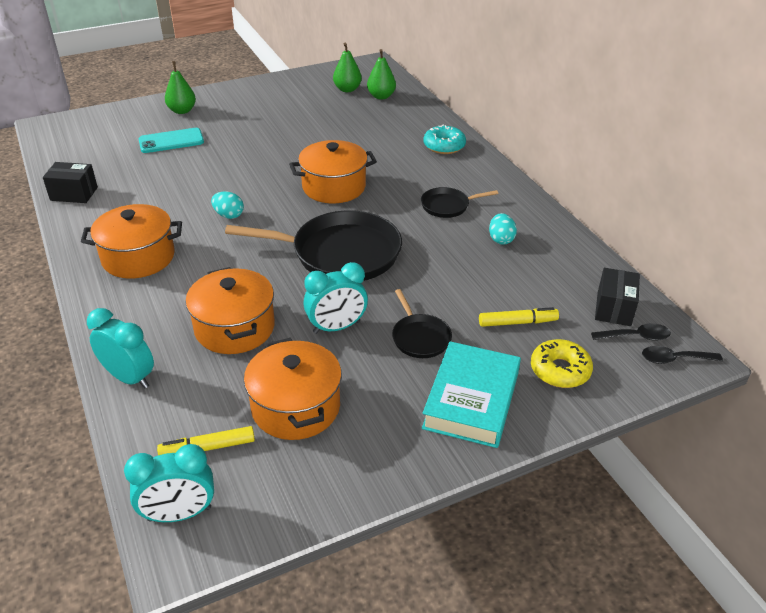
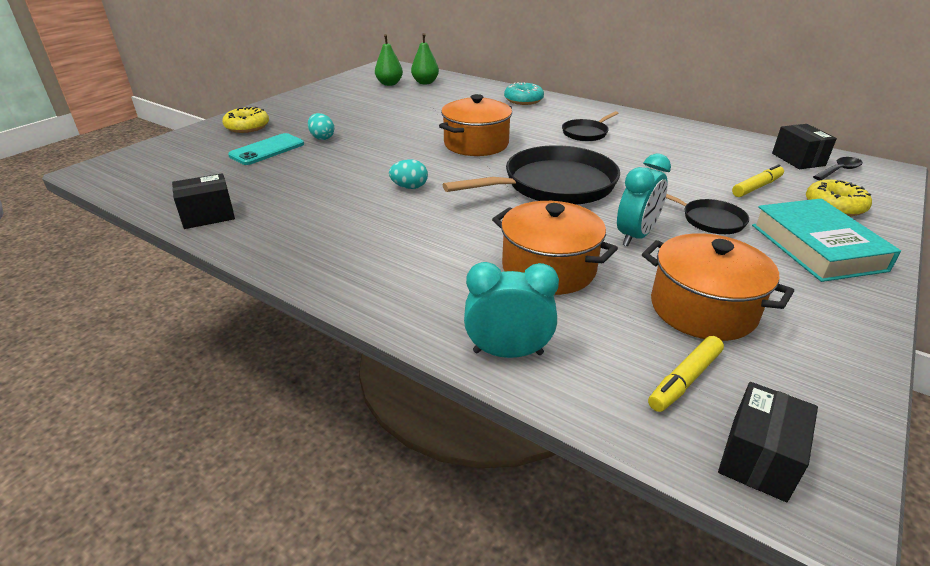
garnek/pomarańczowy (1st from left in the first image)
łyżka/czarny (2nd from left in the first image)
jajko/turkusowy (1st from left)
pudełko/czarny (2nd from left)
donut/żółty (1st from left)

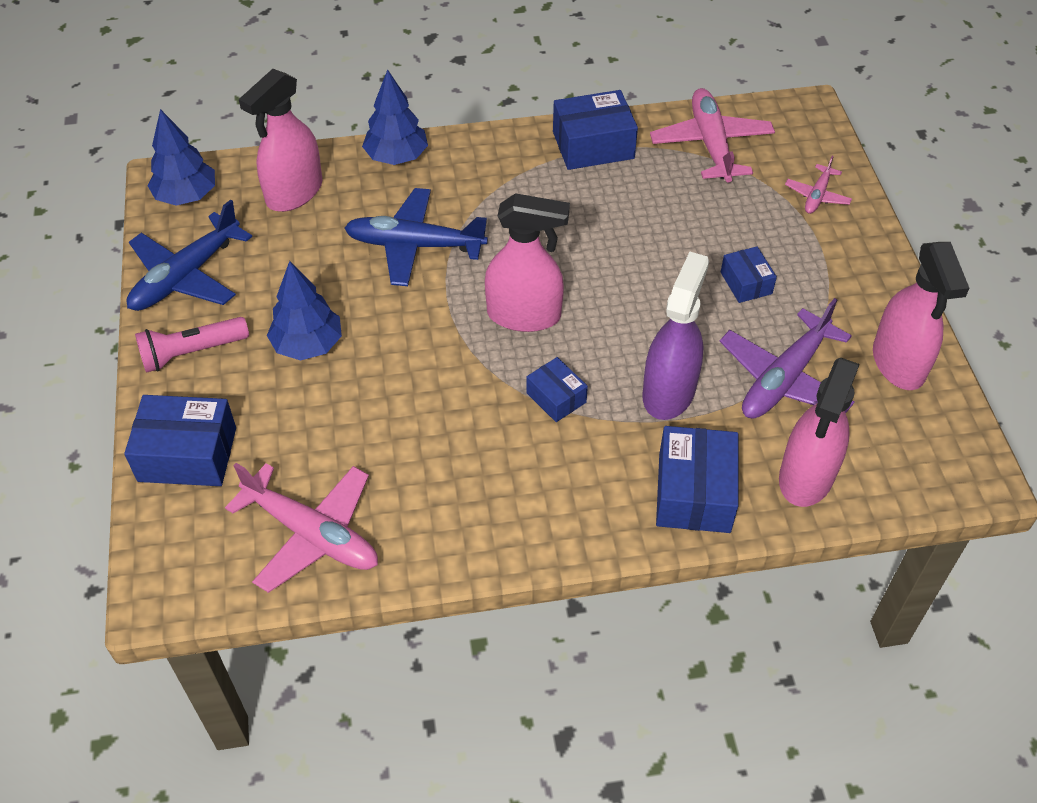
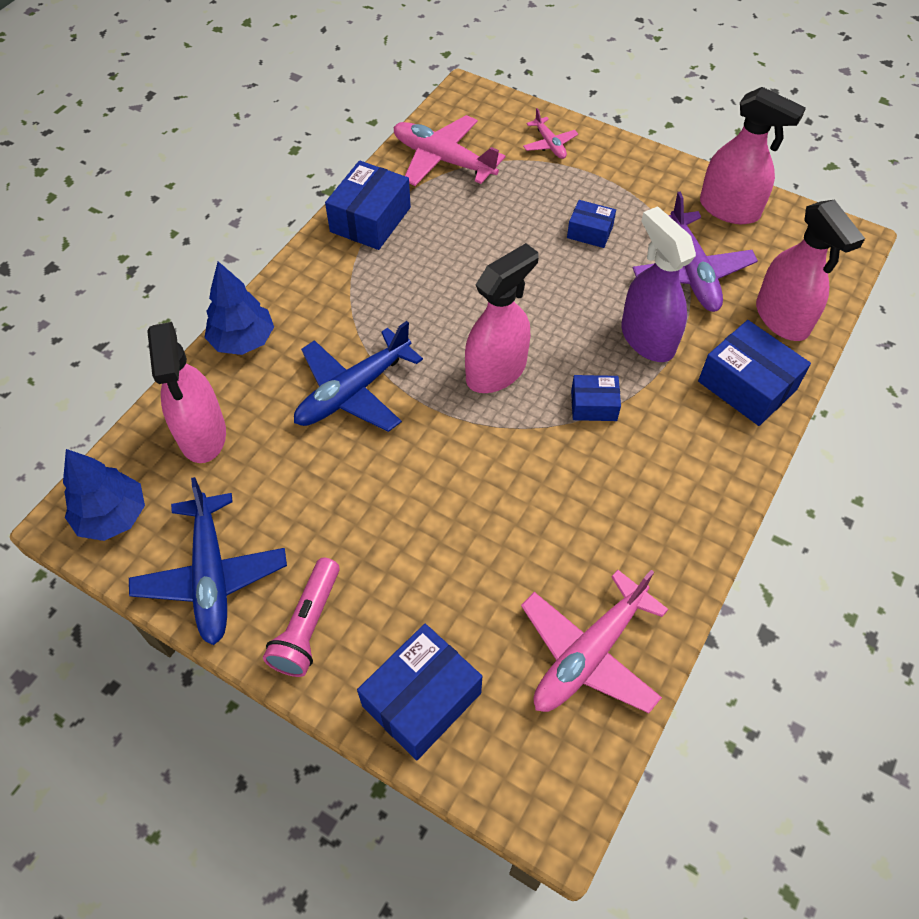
drzewko/niebieski (2nd from left in the first image)
samolot/różowy (3rd from left)

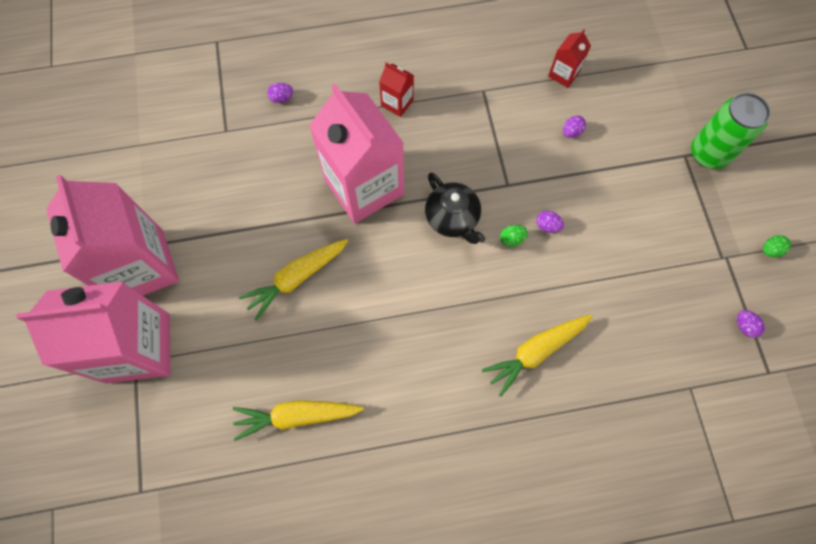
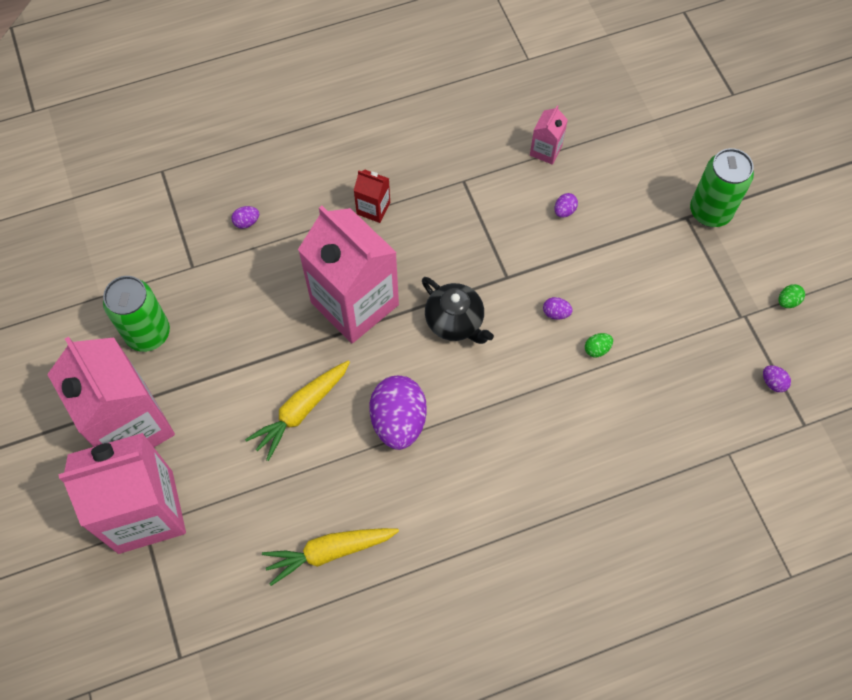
marchewka/żółty (3rd from left in the first image)
puszka/zielony (1st from left)
jajko/fioletowy (2nd from left)
jajko/zielony (1st from left)
karton mleka/różowy (4th from left)

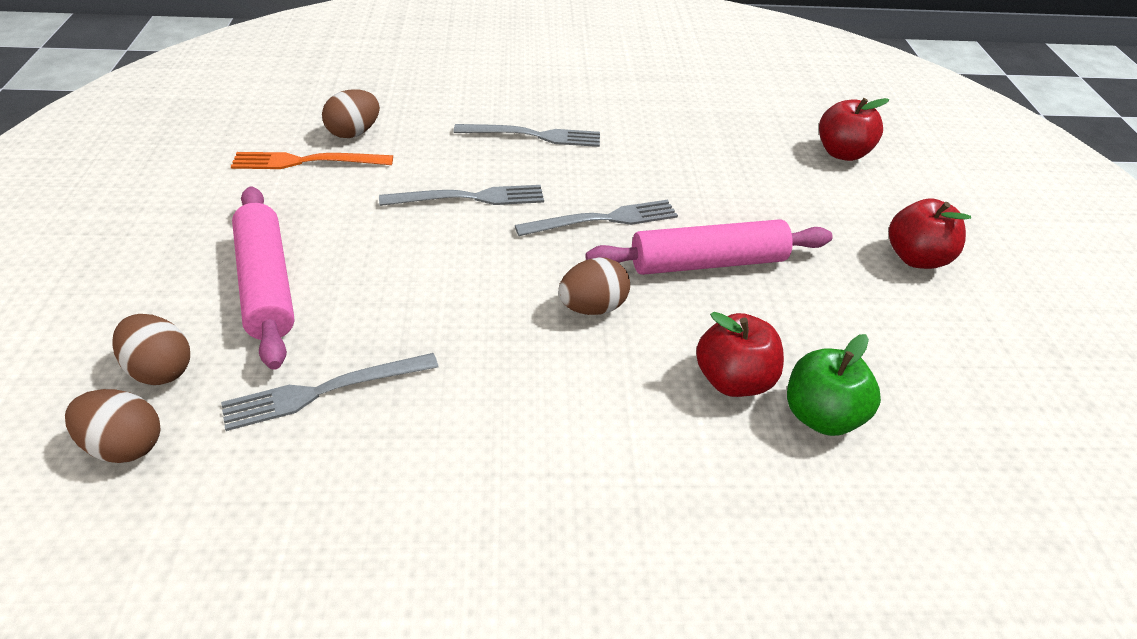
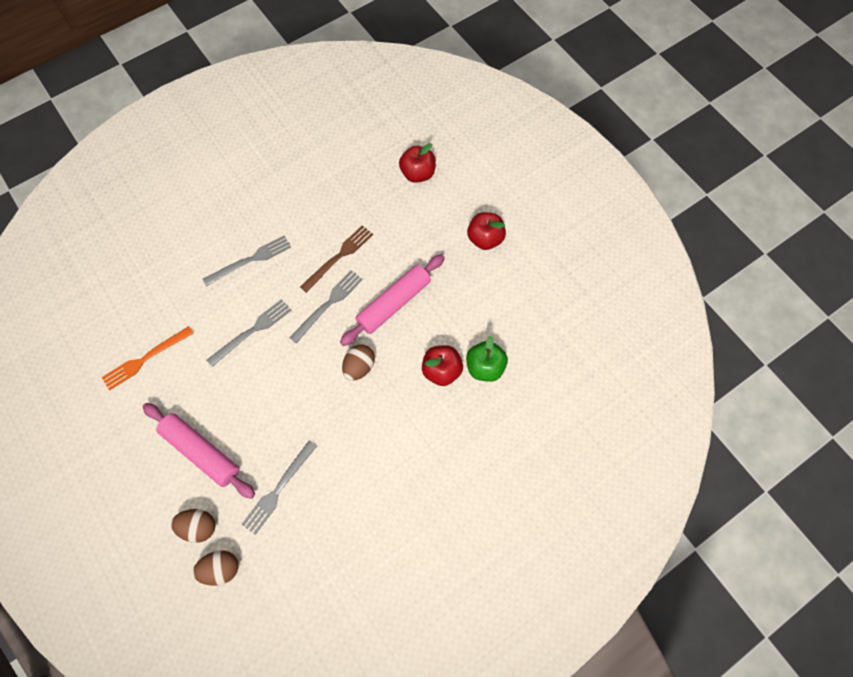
jajko/brązowy (3rd from left in the first image)
widelec/brązowy

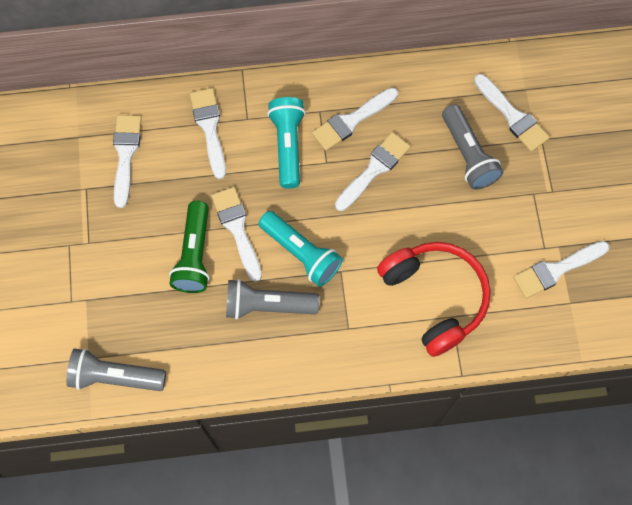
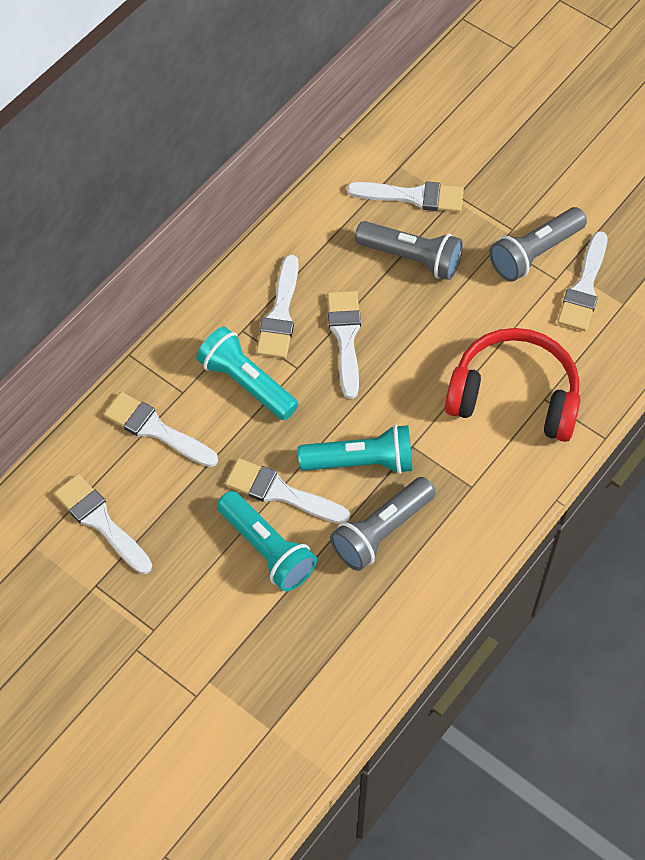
latarka/szary (3rd from left)
latarka/turkusowy (2nd from left)

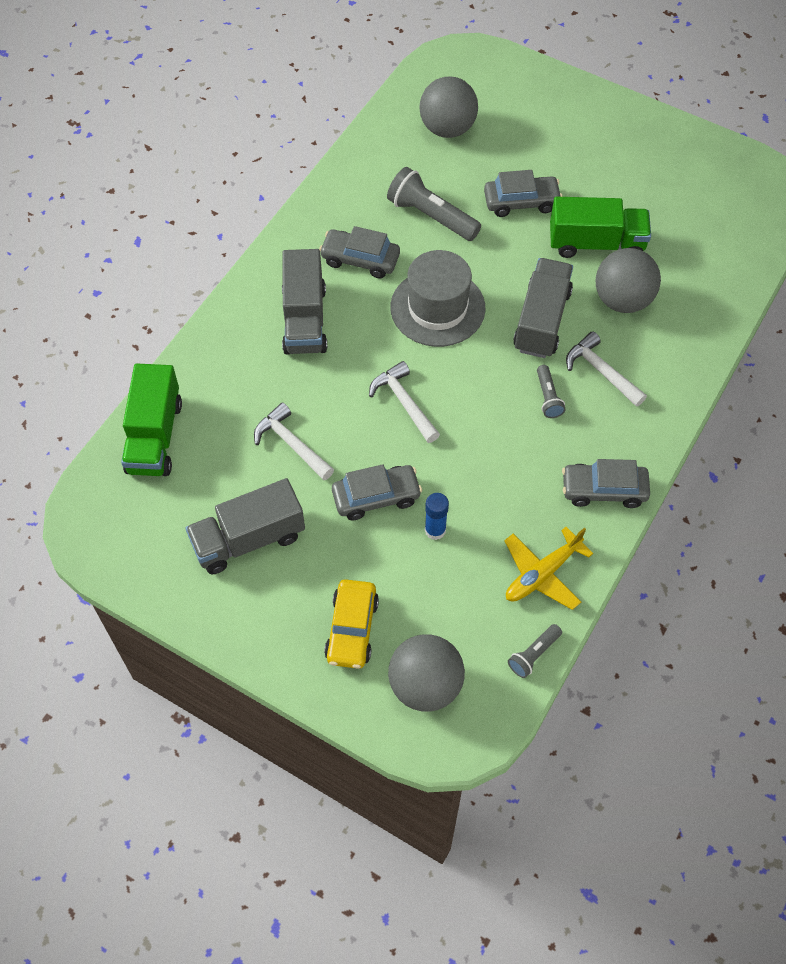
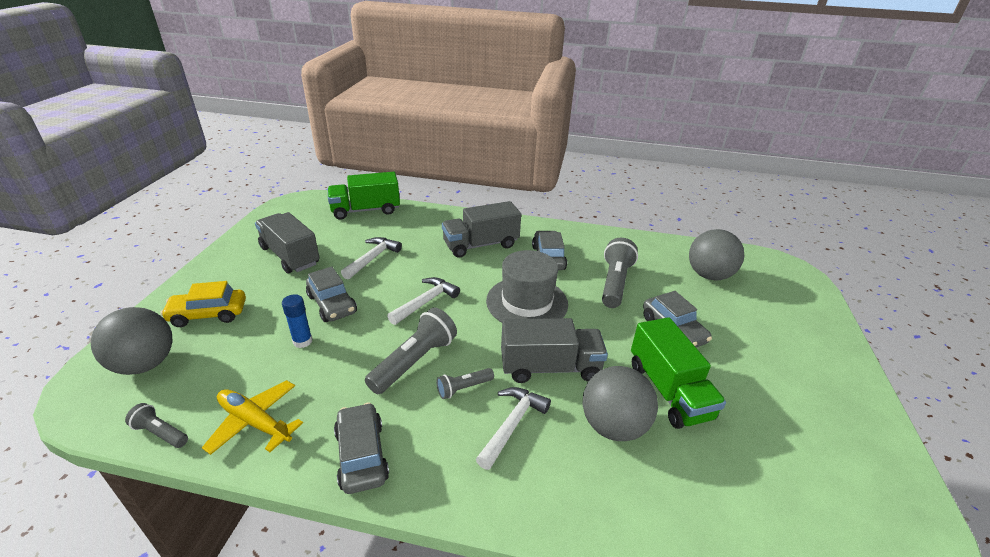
latarka/szary (2nd from left)

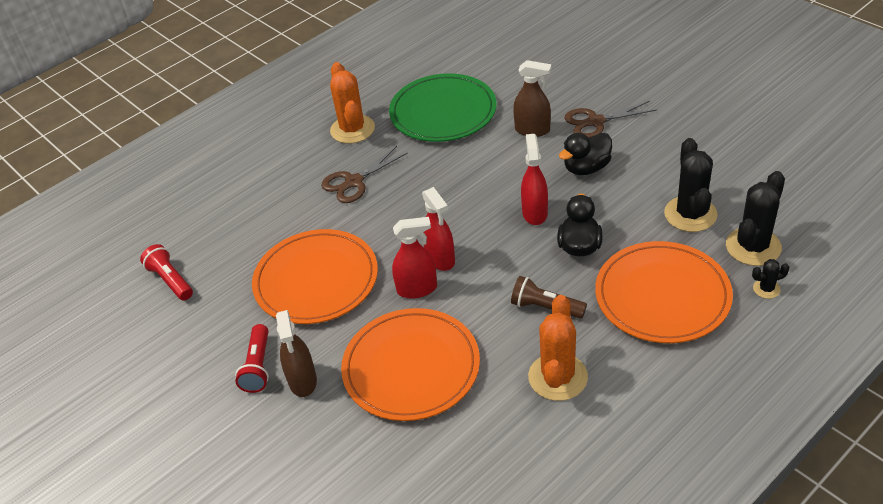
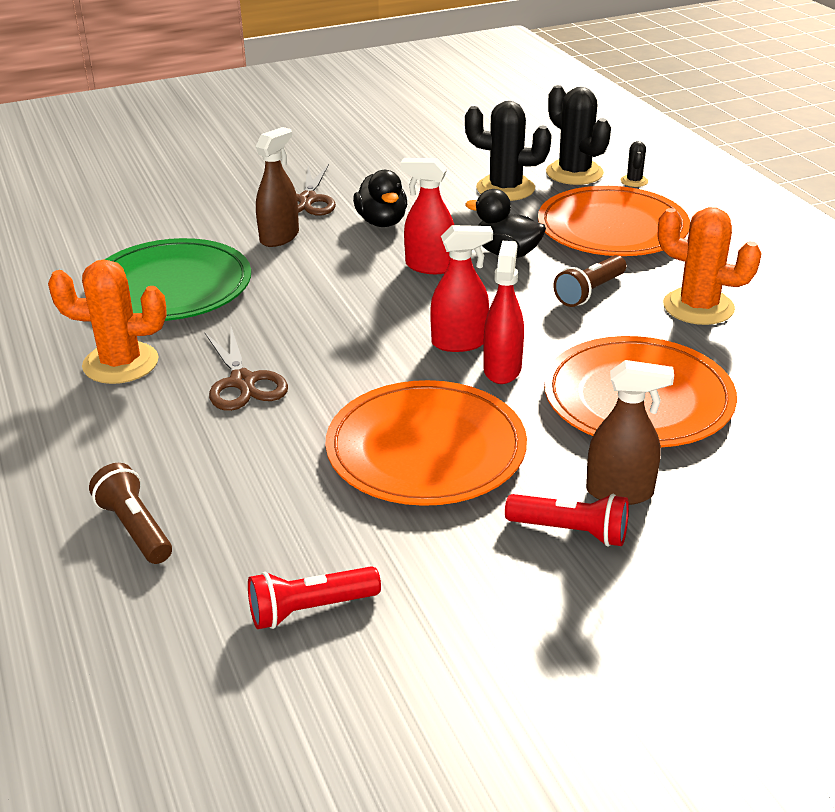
latarka/brązowy (1st from left)

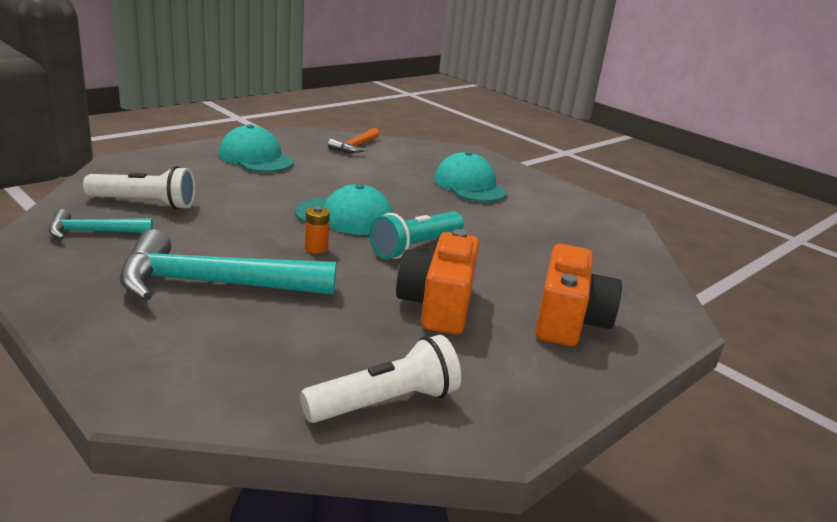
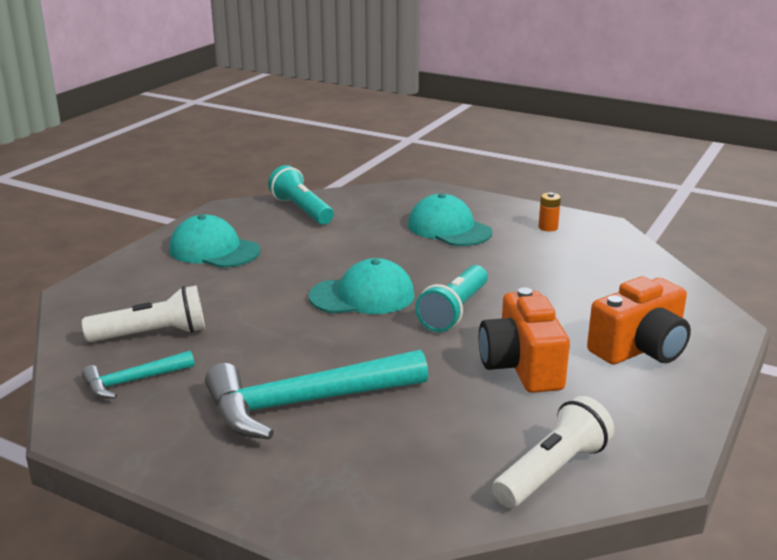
bateria/pomarańczowy
latarka/turkusowy (1st from left)
aparat fotograficzny/pomarańczowy (2nd from left)

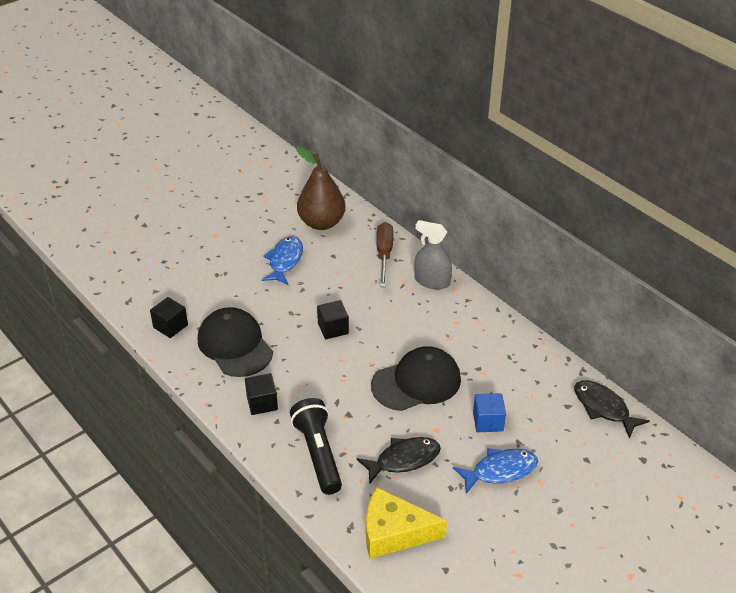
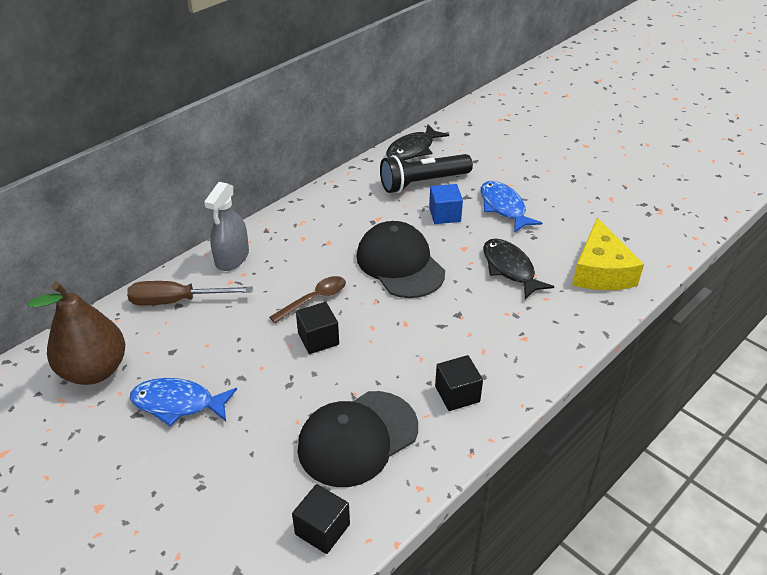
łyżka/brązowy
latarka/czarny

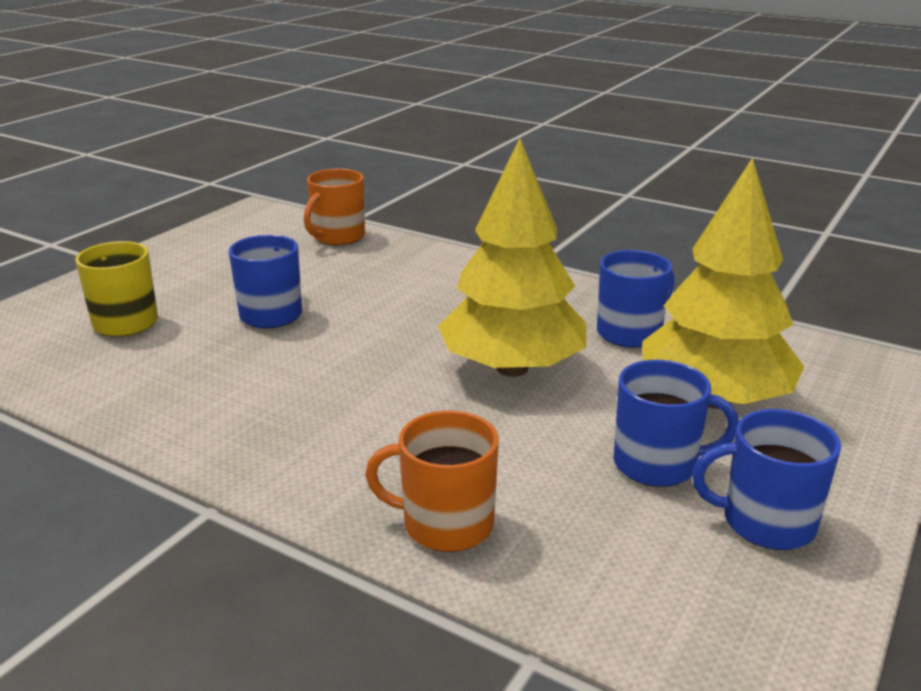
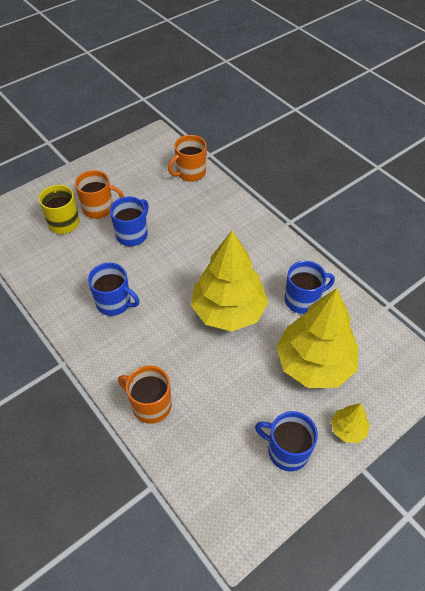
kubek/pomarańczowy (1st from left)
drzewko/żółty (3rd from left)
kubek/niebieski (1st from left)

